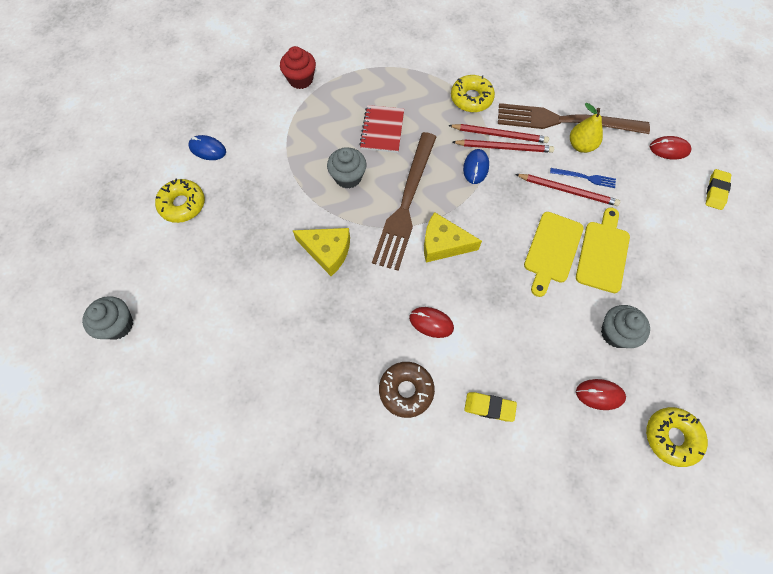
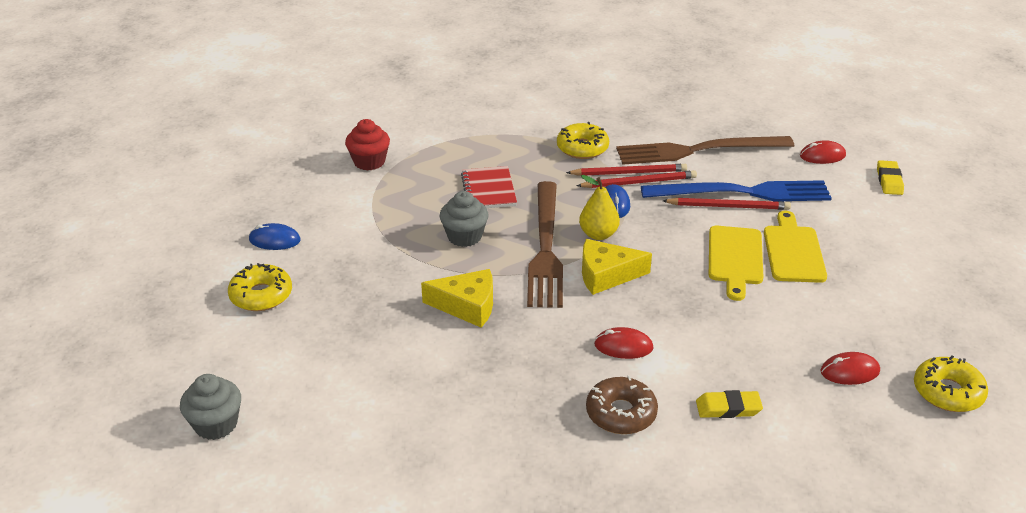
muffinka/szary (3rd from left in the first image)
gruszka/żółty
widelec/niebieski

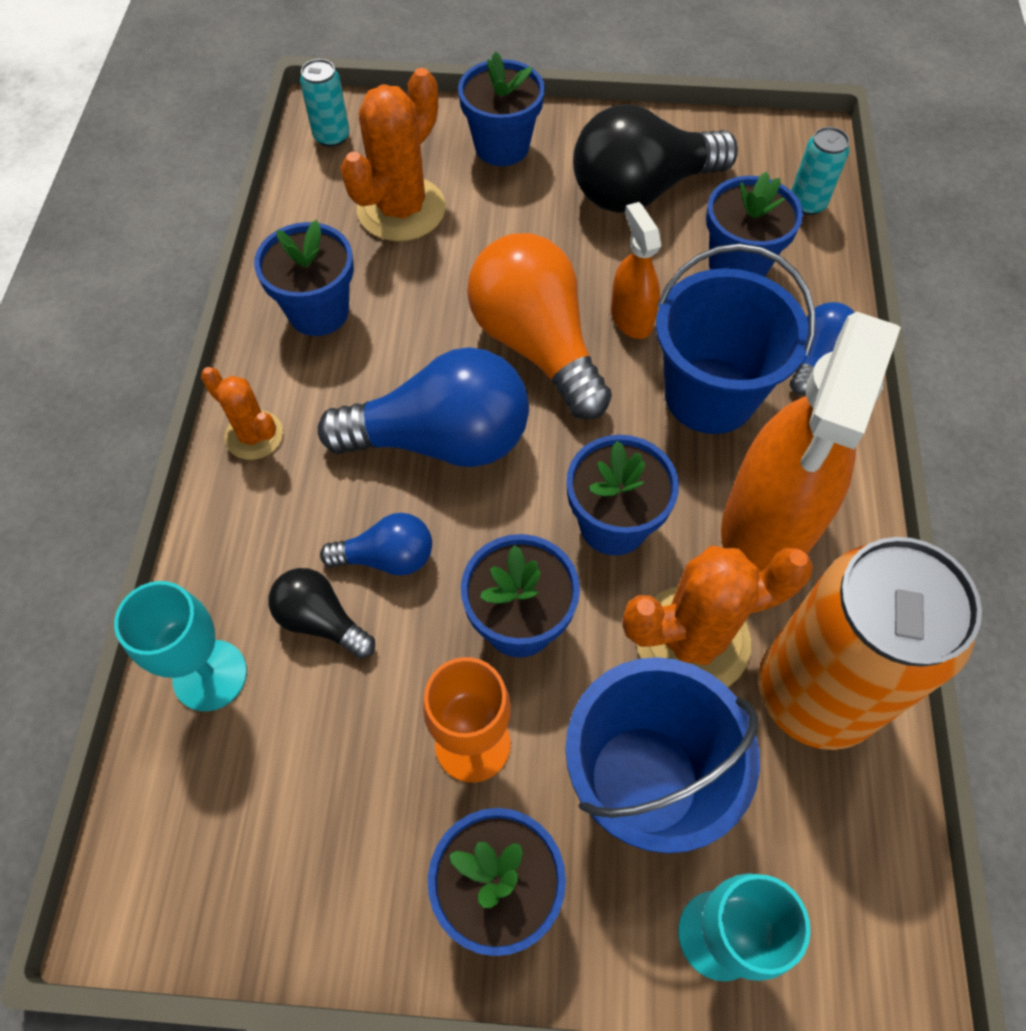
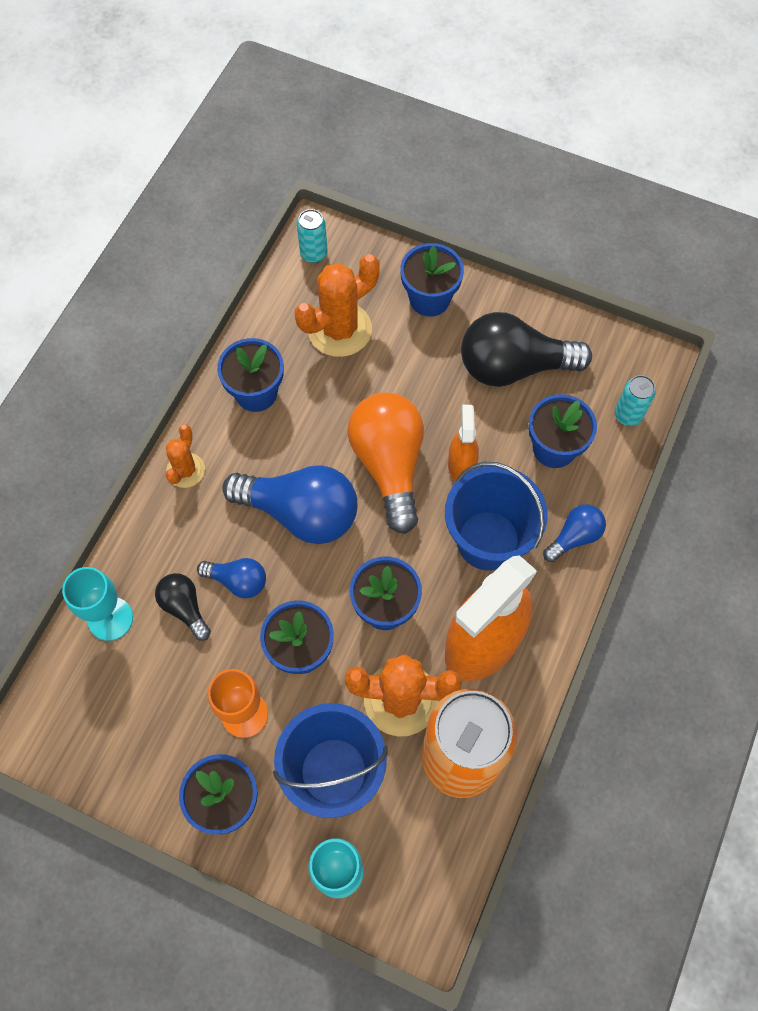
kaktus/pomarańczowy (1st from left)

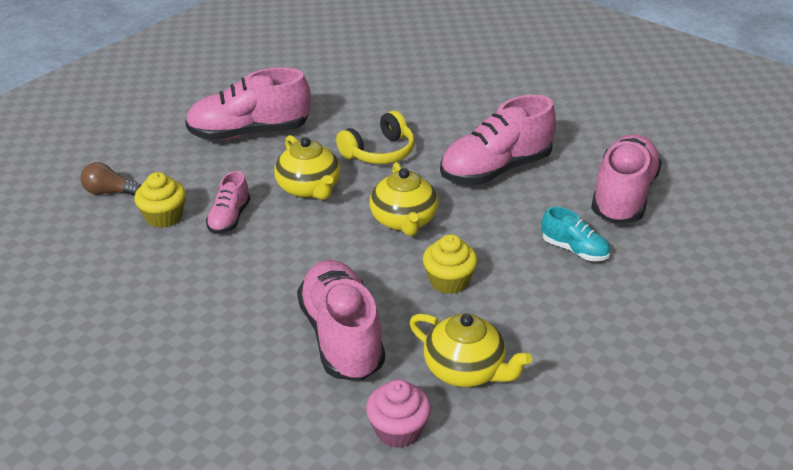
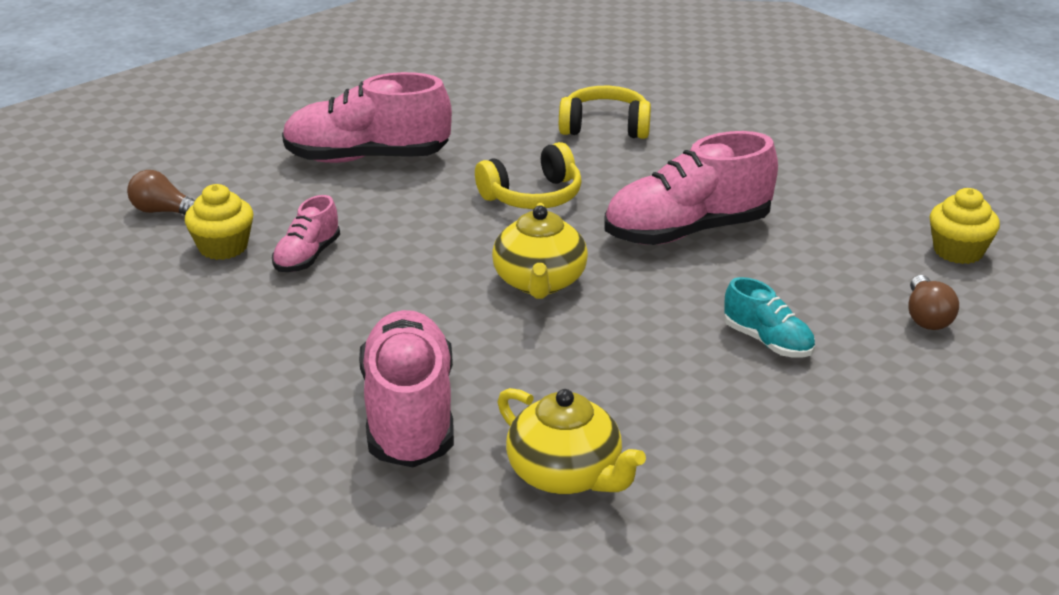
imbryk/żółty (1st from left in the first image)
muffinka/różowy
but/różowy (5th from left in the first image)
słuchawki/żółty (2nd from left)
żarówka/brązowy (2nd from left)
muffinka/żółty (2nd from left)

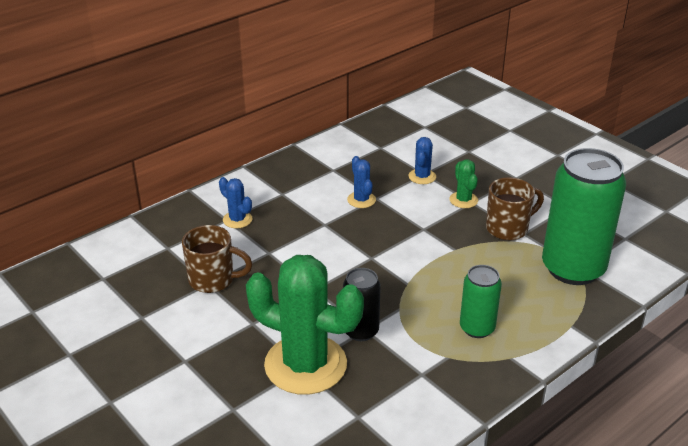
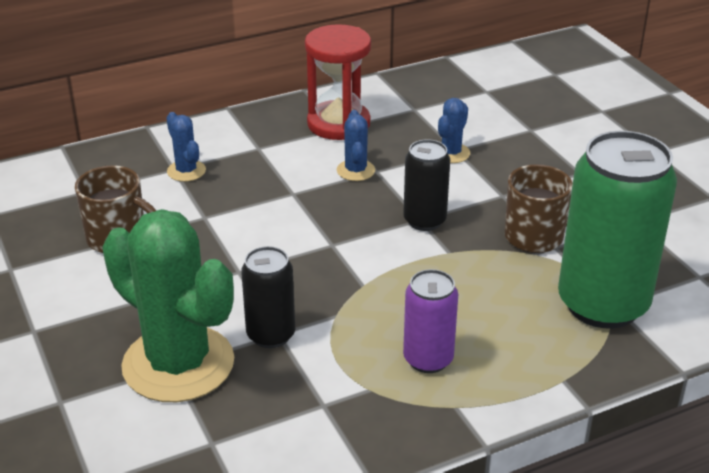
kaktus/zielony (2nd from left in the first image)
klepsydra/czerwony
puszka/czarny (2nd from left)
puszka/fioletowy

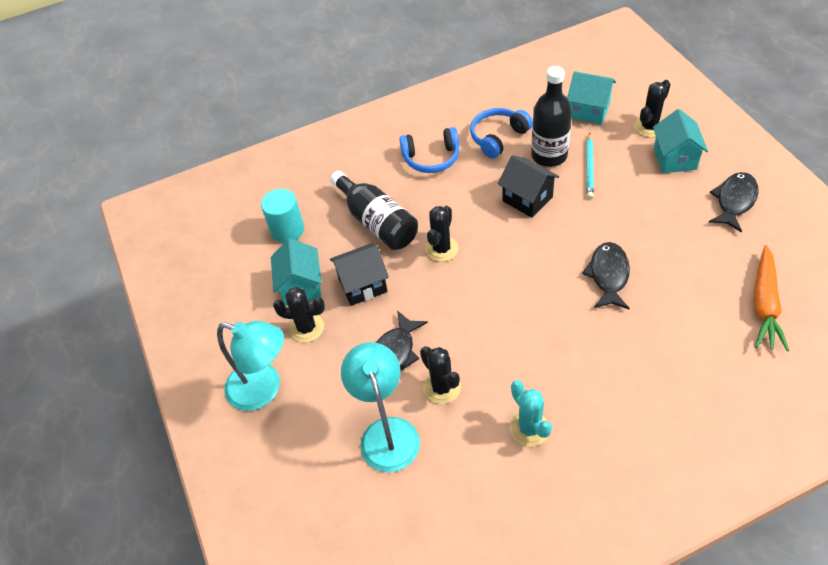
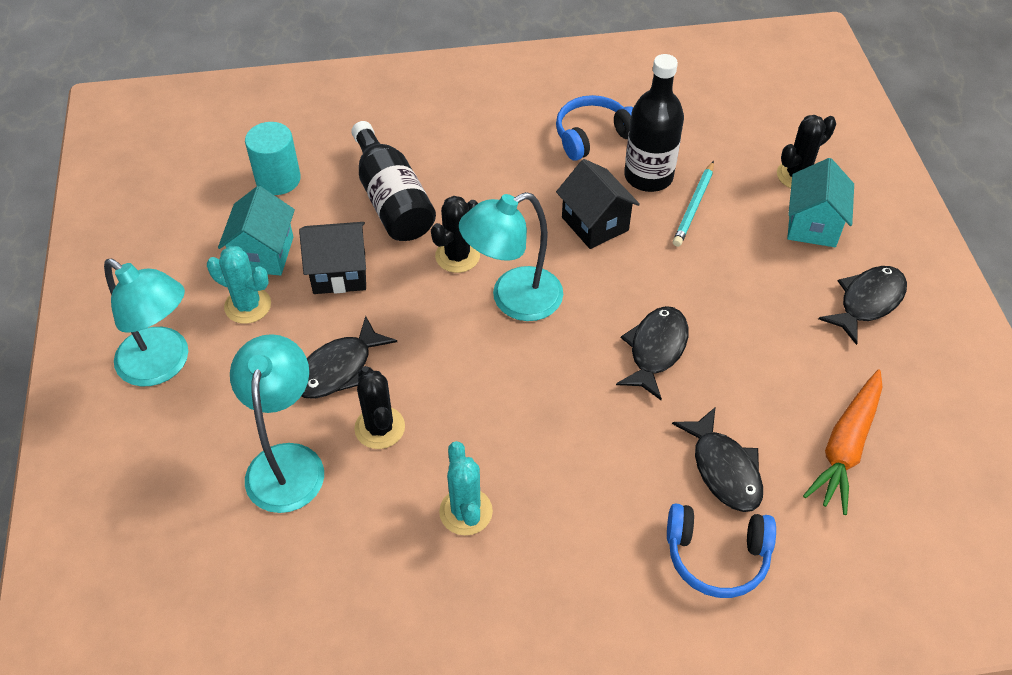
domek/turkusowy (2nd from left in the first image)
lampka/turkusowy (3rd from left)
ryba/czarny (3rd from left)
słuchawki/niebieski (2nd from left)
kaktus/turkusowy (1st from left)

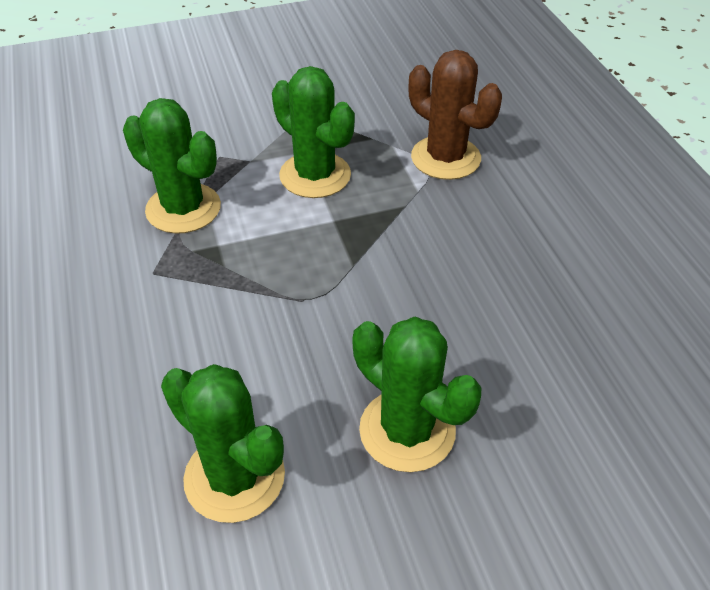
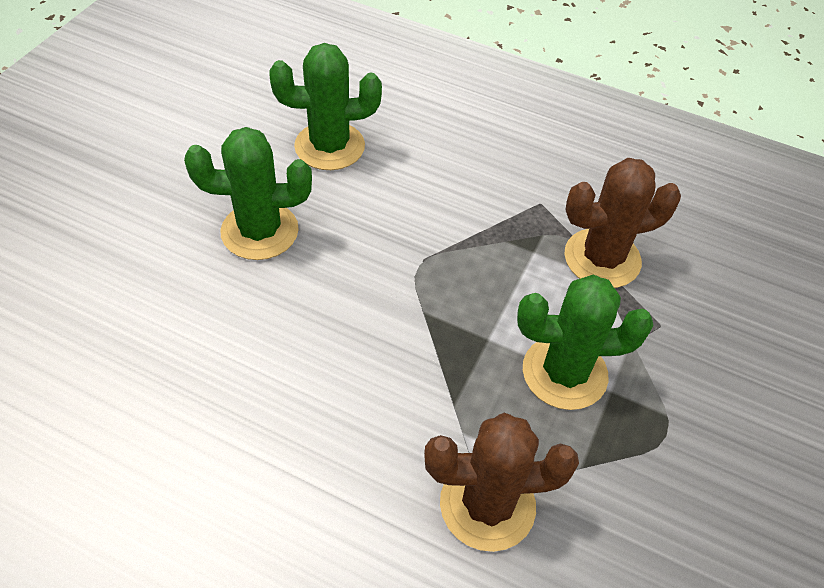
kaktus/brązowy (2nd from left)

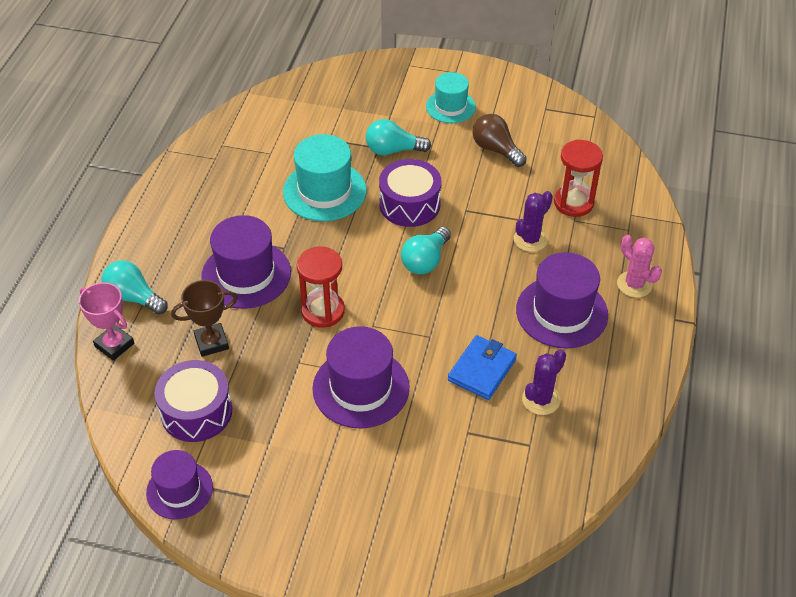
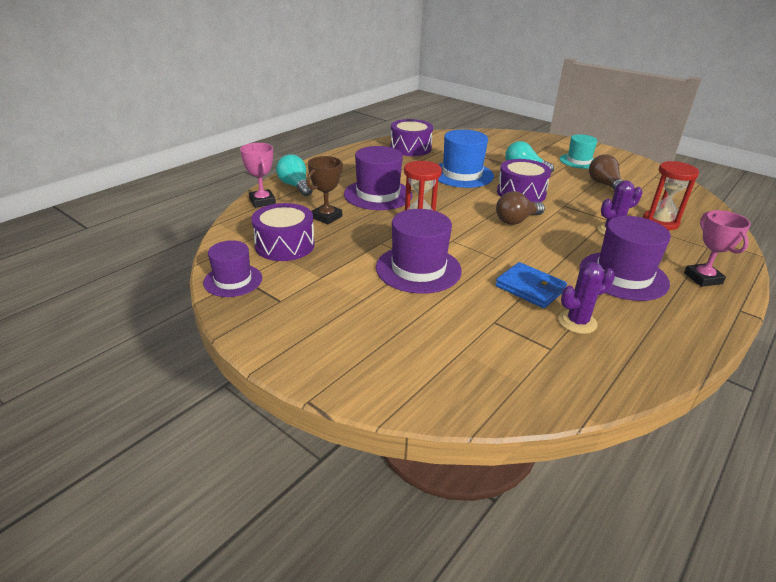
bęben/fioletowy (2nd from left)
puchar/różowy (2nd from left)
kapelusz/niebieski
żarówka/brązowy (1st from left)
puchar/brązowy
portfel/niebieski

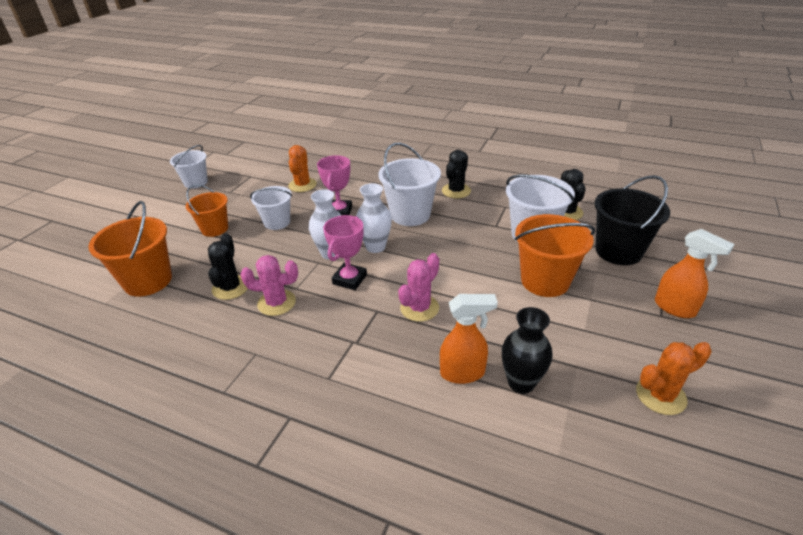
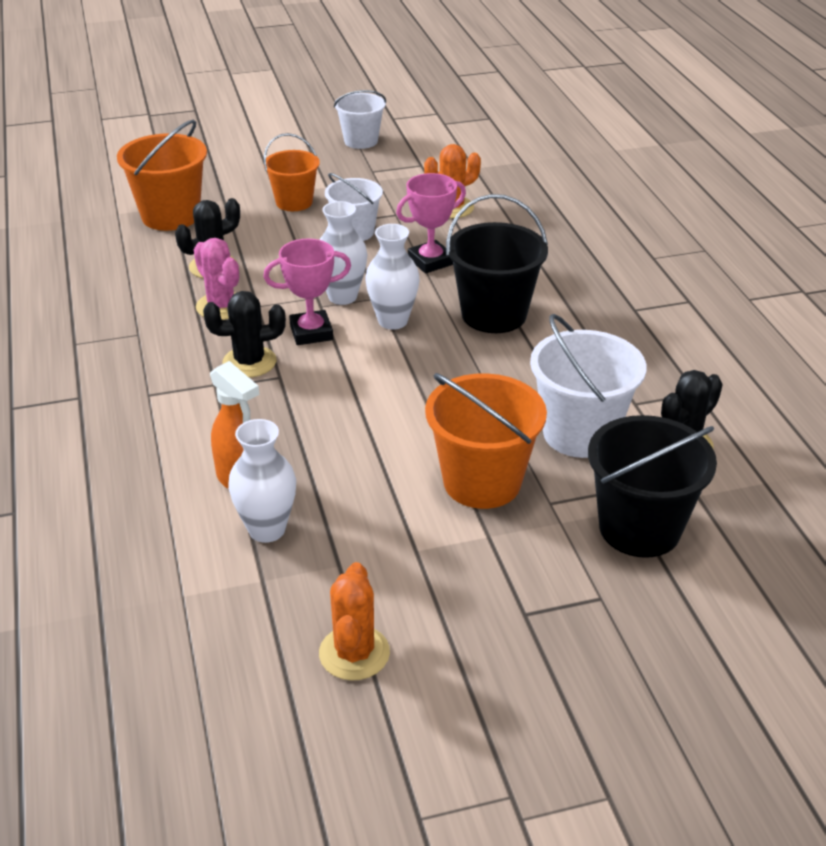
kaktus/różowy (2nd from left in the first image)
spryskiwacz/pomarańczowy (2nd from left in the first image)
kaktus/czarny (2nd from left)
wiadro/czarny (1st from left)
wazon/biały (1st from left)
kaktus/pomarańczowy (1st from left)

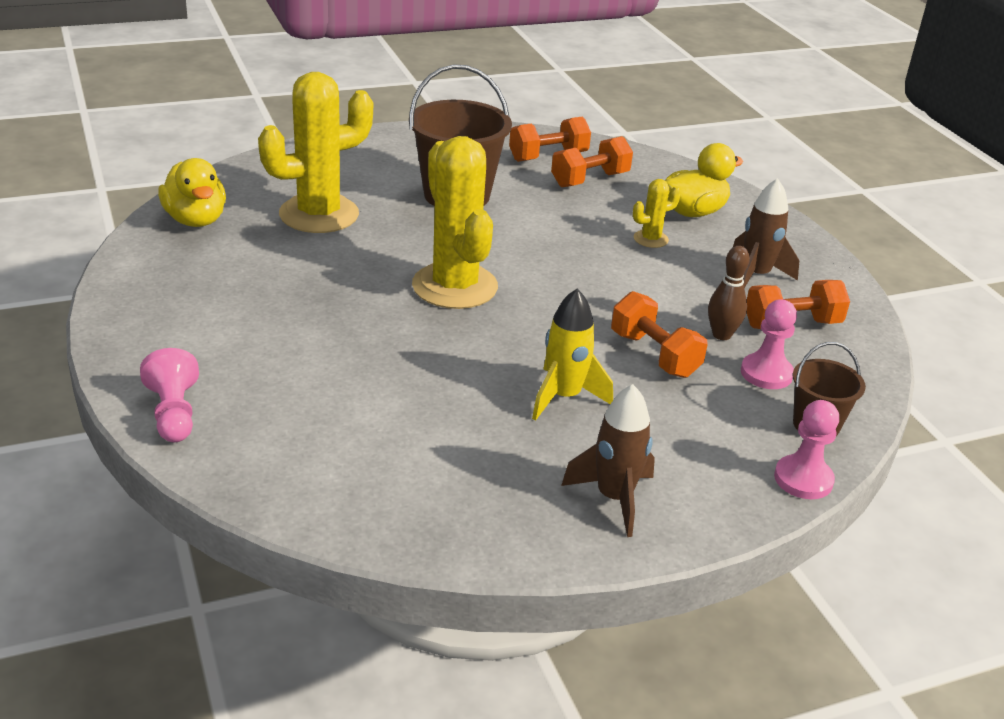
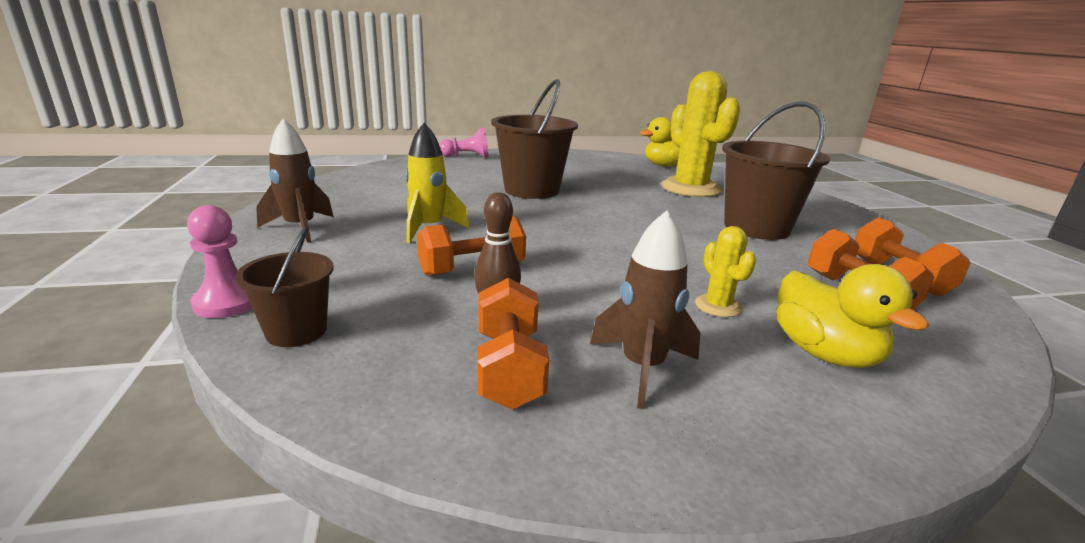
kaktus/żółty (2nd from left in the first image)
pionek/różowy (2nd from left in the first image)
wiadro/brązowy (2nd from left)

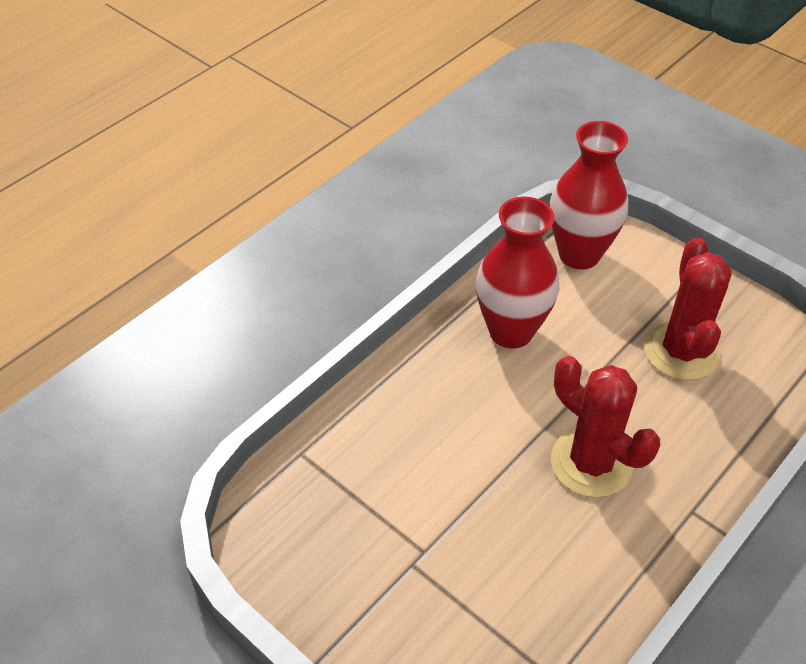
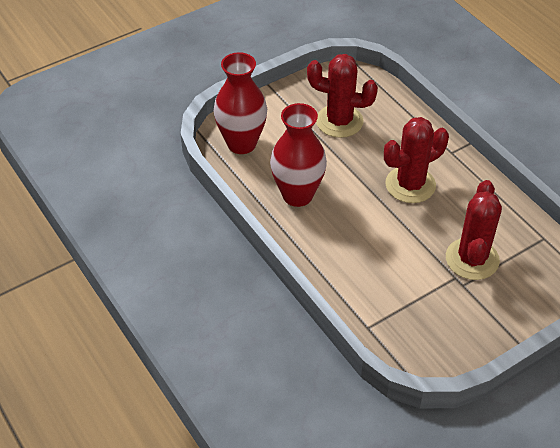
kaktus/czerwony (3rd from left)

